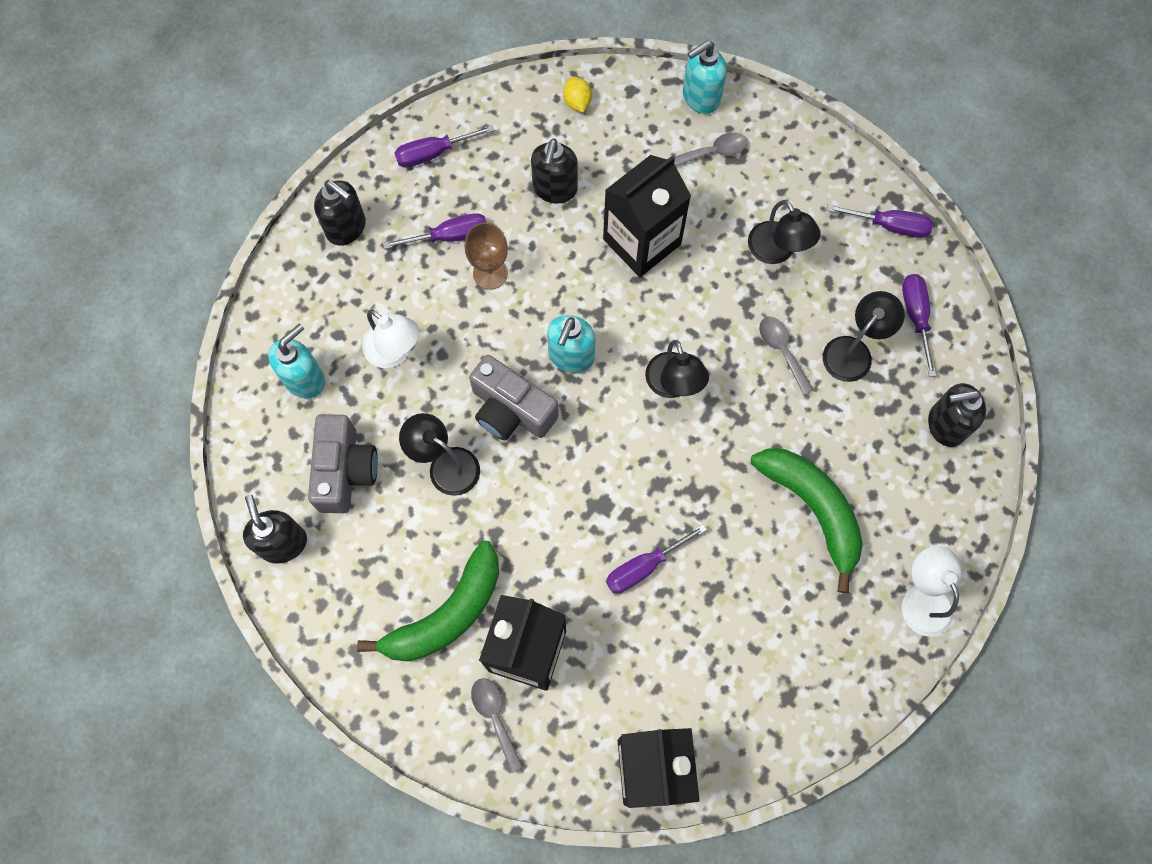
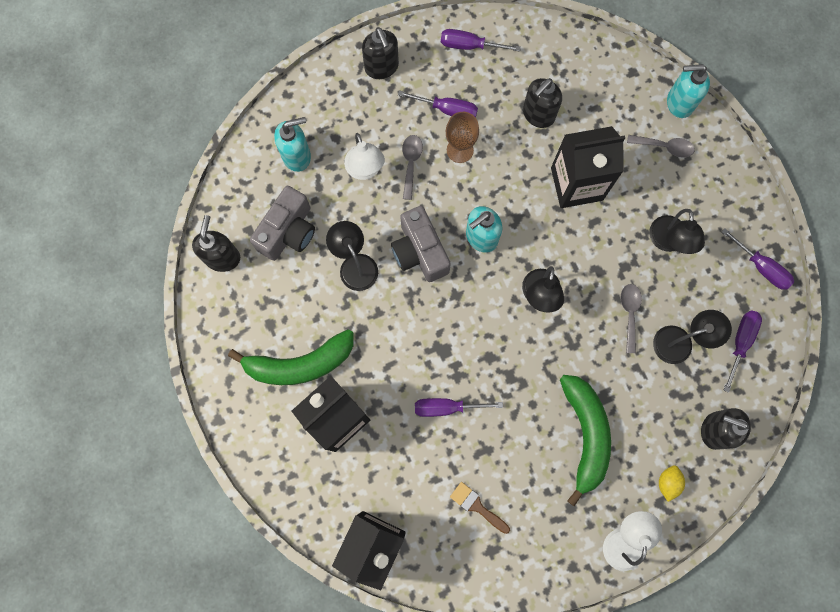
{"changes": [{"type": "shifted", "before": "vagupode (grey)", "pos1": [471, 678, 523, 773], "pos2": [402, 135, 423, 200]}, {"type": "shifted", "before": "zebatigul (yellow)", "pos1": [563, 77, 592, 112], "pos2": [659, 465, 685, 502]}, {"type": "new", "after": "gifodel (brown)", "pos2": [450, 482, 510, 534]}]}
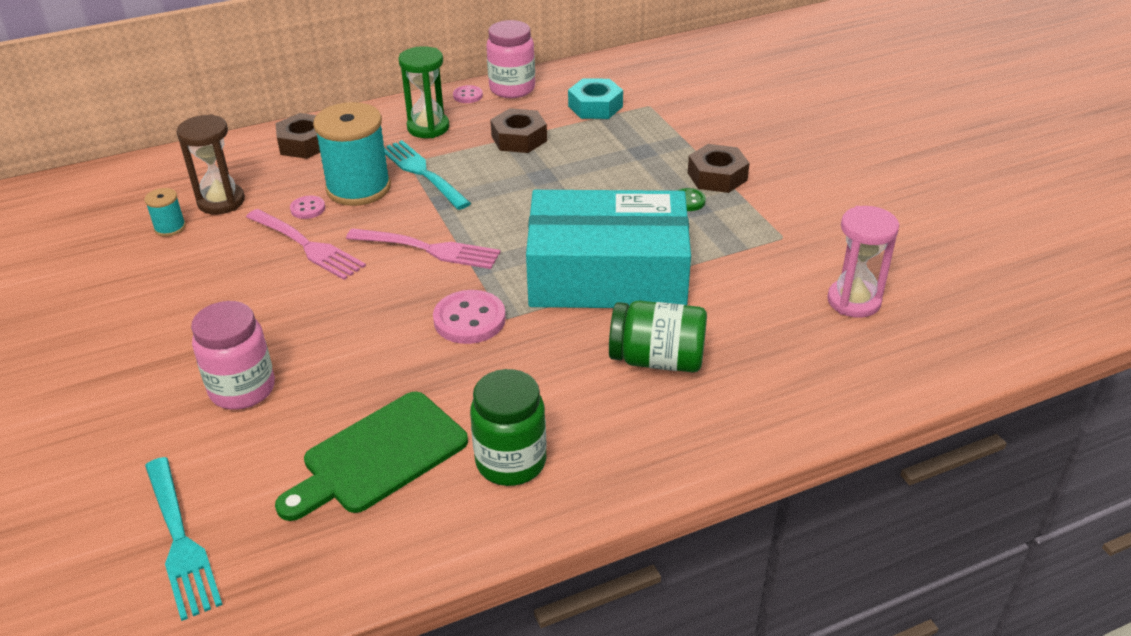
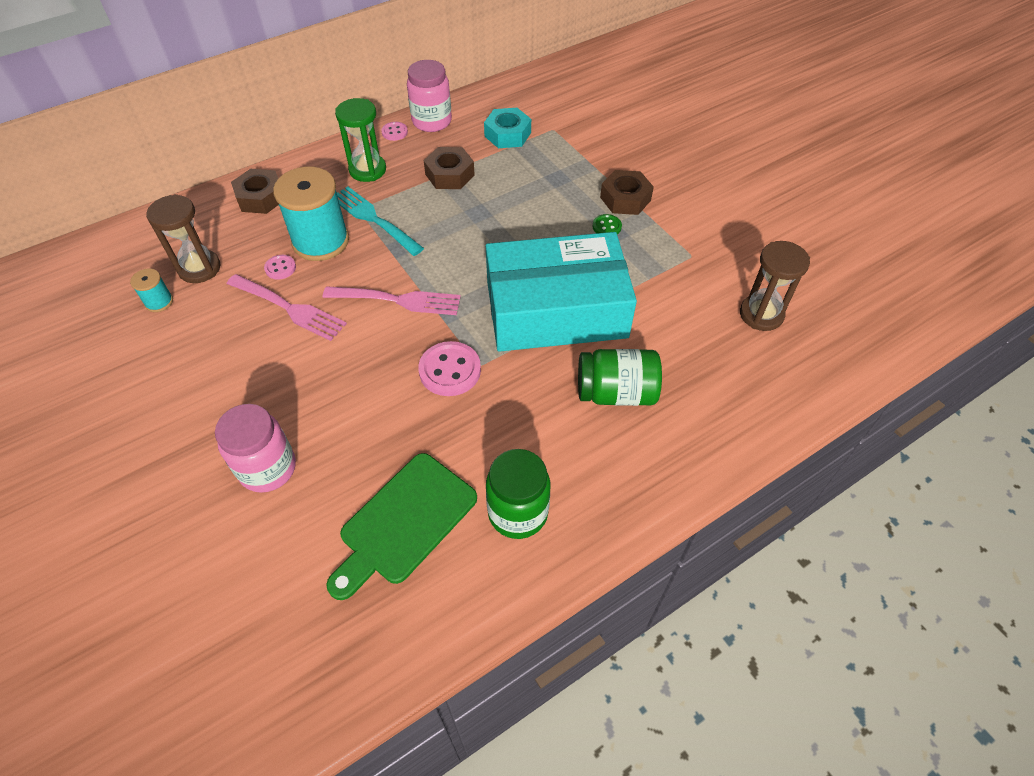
{"changes": [{"type": "gone", "before": "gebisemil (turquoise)", "pos1": [145, 457, 223, 621]}, {"type": "repainted", "before": "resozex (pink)", "after": "resozex (brown)", "pos1": [827, 206, 899, 318], "pos2": [740, 241, 810, 331]}]}
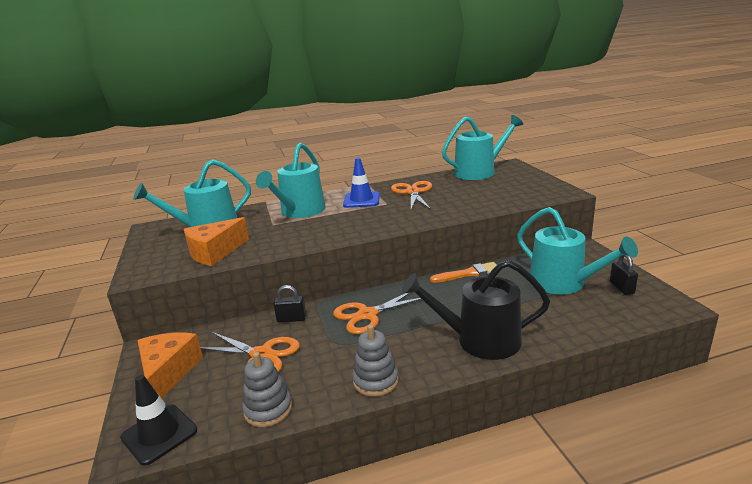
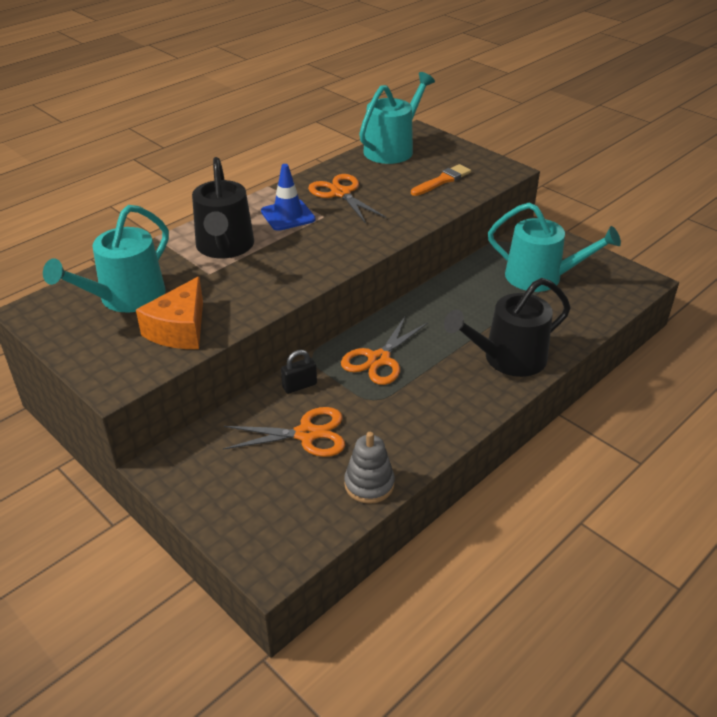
{"changes": [{"type": "gone", "before": "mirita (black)", "pos1": [120, 375, 197, 466]}, {"type": "gone", "before": "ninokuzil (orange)", "pos1": [137, 333, 203, 398]}, {"type": "repainted", "before": "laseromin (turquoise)", "after": "laseromin (black)", "pos1": [256, 143, 326, 218], "pos2": [192, 157, 254, 258]}, {"type": "gone", "before": "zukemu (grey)", "pos1": [352, 324, 399, 397]}, {"type": "shifted", "before": "gifodel (orange)", "pos1": [430, 262, 497, 283], "pos2": [411, 164, 471, 196]}, {"type": "gone", "before": "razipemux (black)", "pos1": [610, 254, 638, 295]}]}
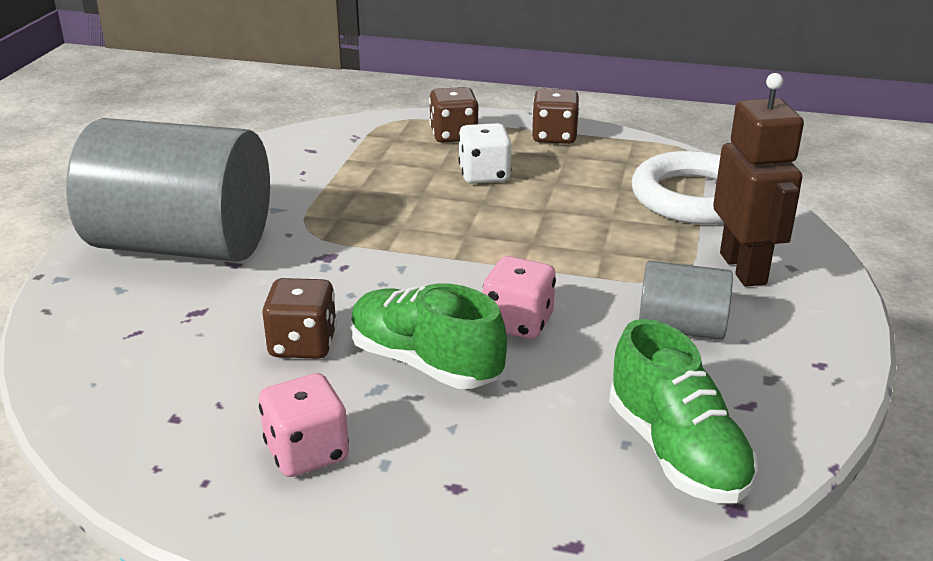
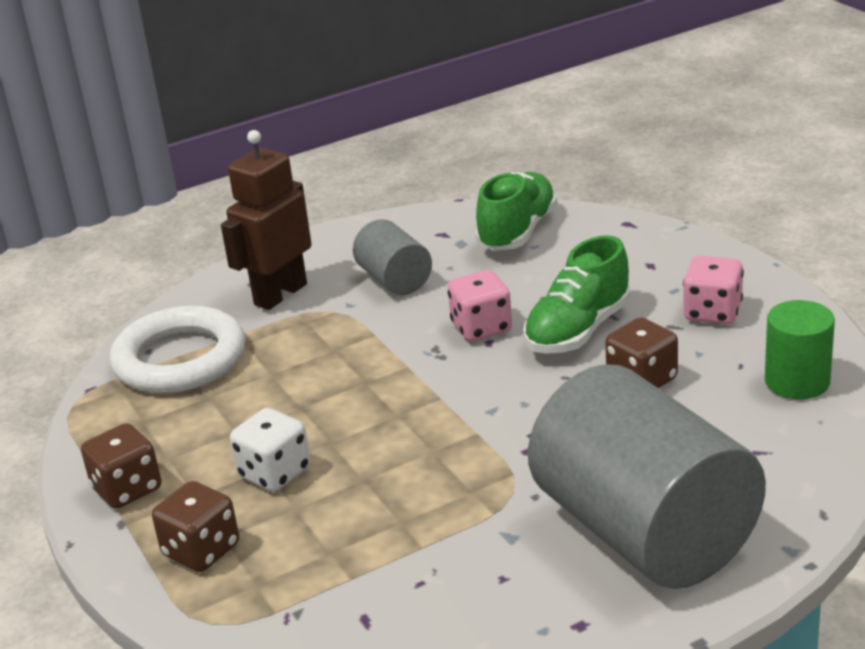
{"changes": [{"type": "rotated", "before": "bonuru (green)", "pos1": [350, 283, 507, 389], "pos2": [523, 235, 631, 354], "turn": 45}, {"type": "new", "after": "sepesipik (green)", "pos2": [765, 300, 835, 399]}]}
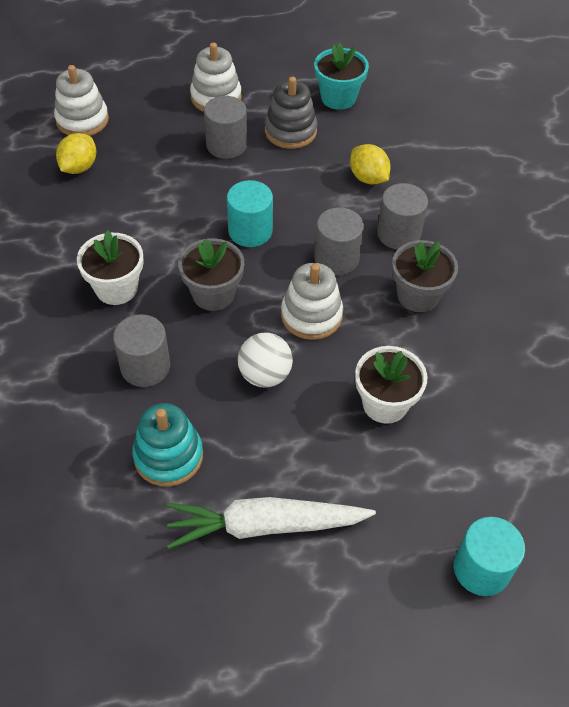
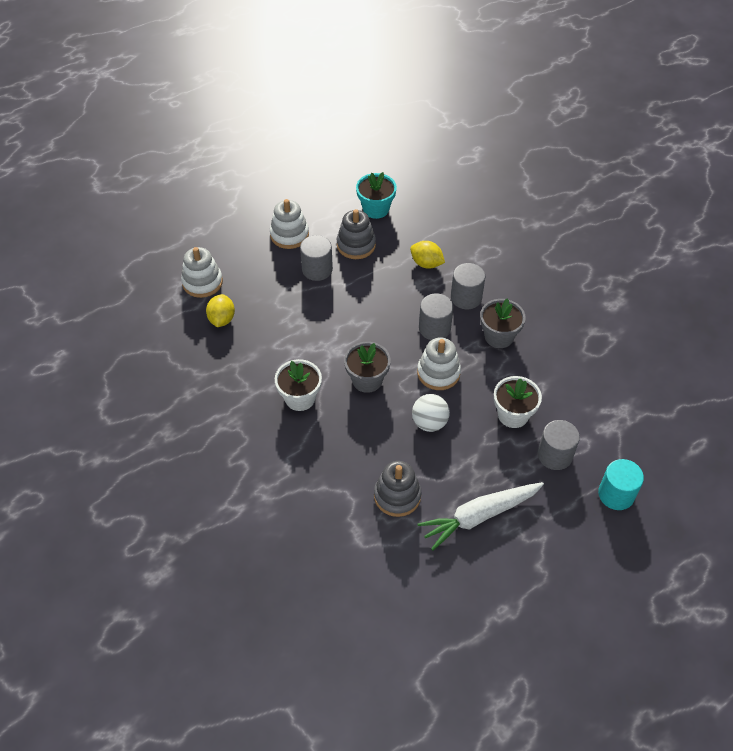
{"changes": [{"type": "shifted", "before": "sepesipik (grey)", "pos1": [113, 314, 170, 387], "pos2": [538, 420, 580, 470]}, {"type": "repainted", "before": "zukemu (turquoise)", "after": "zukemu (grey)", "pos1": [132, 403, 203, 487], "pos2": [374, 461, 421, 517]}, {"type": "gone", "before": "sepesipik (turquoise)", "pos1": [227, 180, 273, 247]}]}
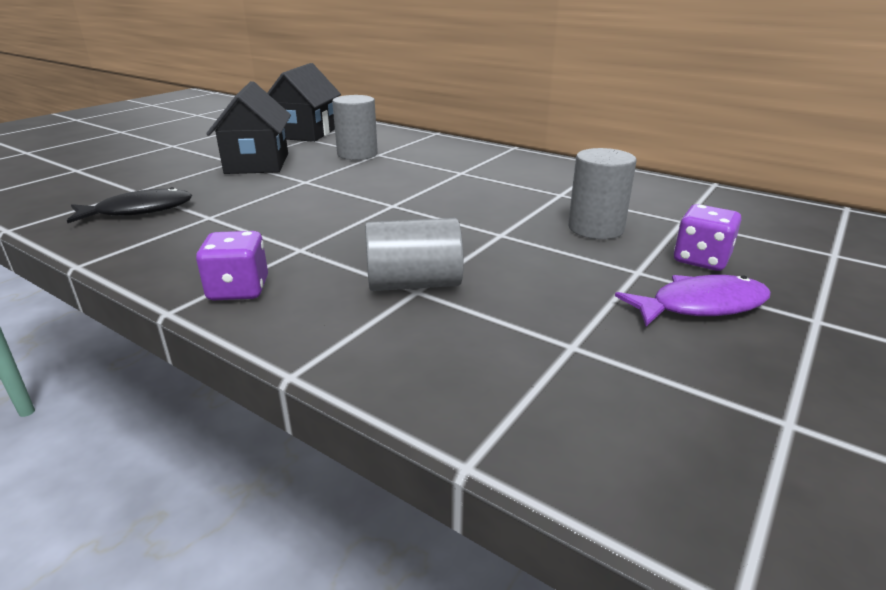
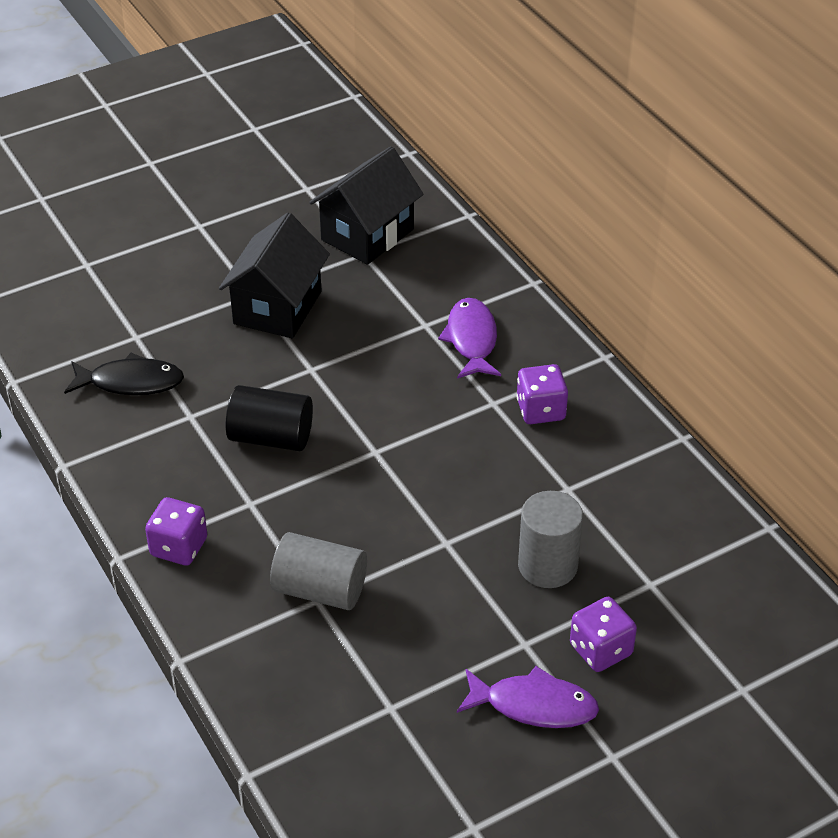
{"changes": [{"type": "gone", "before": "sepesipik (grey)", "pos1": [332, 95, 378, 160]}, {"type": "new", "after": "sepesipik (black)", "pos2": [226, 385, 313, 451]}, {"type": "new", "after": "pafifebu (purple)", "pos2": [438, 298, 501, 379]}, {"type": "new", "after": "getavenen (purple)", "pos2": [516, 364, 568, 424]}]}
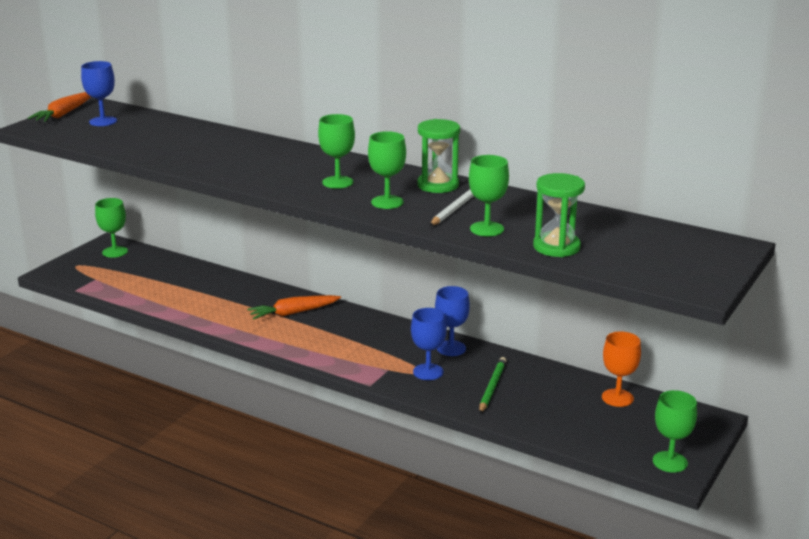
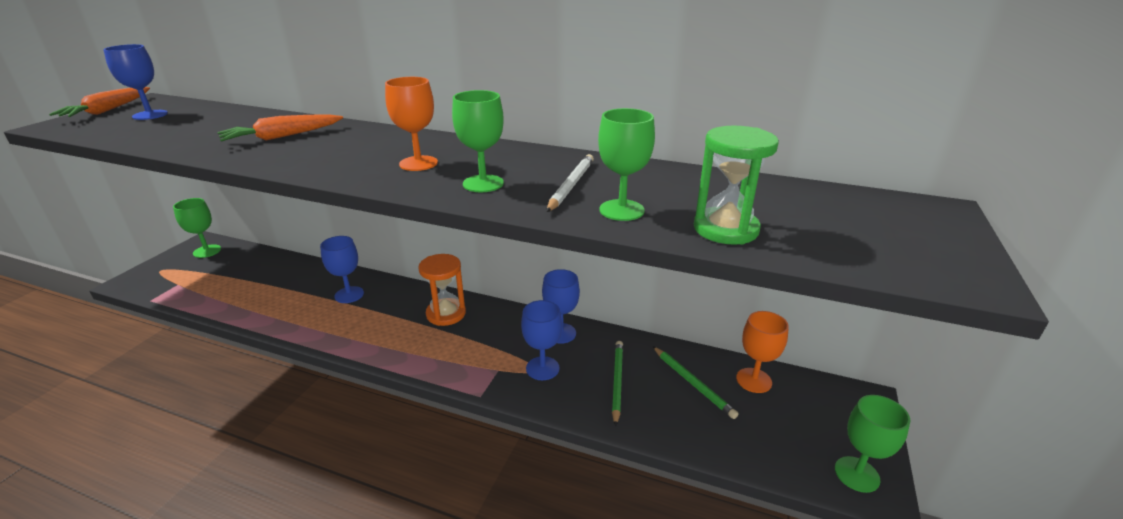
{"changes": [{"type": "shifted", "before": "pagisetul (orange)", "pos1": [248, 295, 341, 319], "pos2": [218, 114, 343, 142]}, {"type": "repainted", "before": "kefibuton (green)", "after": "kefibuton (orange)", "pos1": [318, 114, 355, 189], "pos2": [385, 77, 438, 171]}, {"type": "gone", "before": "resozex (green)", "pos1": [417, 119, 460, 193]}, {"type": "new", "after": "kefibuton (blue)", "pos2": [320, 236, 364, 303]}, {"type": "new", "after": "resozex (orange)", "pos2": [418, 254, 466, 326]}, {"type": "new", "after": "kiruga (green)", "pos2": [653, 346, 738, 419]}]}
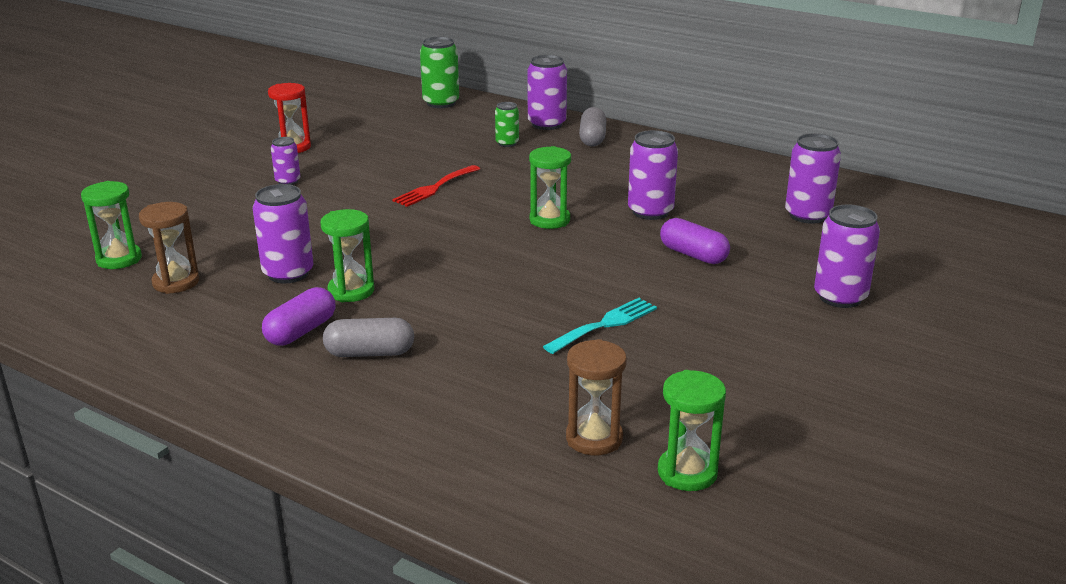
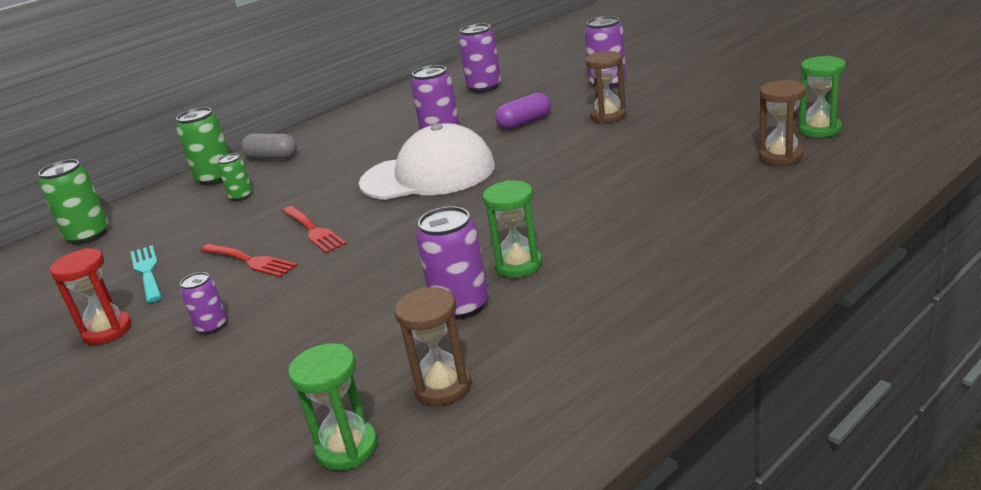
{"changes": [{"type": "gone", "before": "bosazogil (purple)", "pos1": [262, 287, 335, 346]}, {"type": "gone", "before": "bosazogil (grey)", "pos1": [323, 318, 414, 357]}, {"type": "repainted", "before": "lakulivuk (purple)", "after": "lakulivuk (green)", "pos1": [527, 55, 567, 130], "pos2": [176, 107, 230, 186]}, {"type": "swapped", "before": "resozex (green)", "after": "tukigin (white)", "pos1": [529, 146, 571, 229], "pos2": [359, 123, 495, 200]}, {"type": "shifted", "before": "gebisemil (turquoise)", "pos1": [543, 298, 657, 354], "pos2": [130, 245, 162, 303]}, {"type": "new", "after": "gebisemil (red)", "pos2": [201, 244, 298, 277]}, {"type": "new", "after": "resozex (brown)", "pos2": [585, 51, 626, 123]}]}
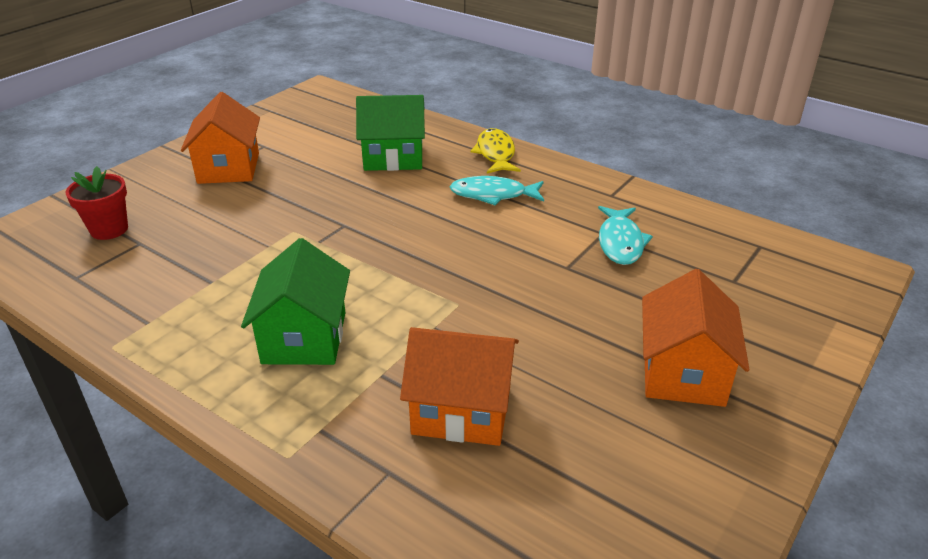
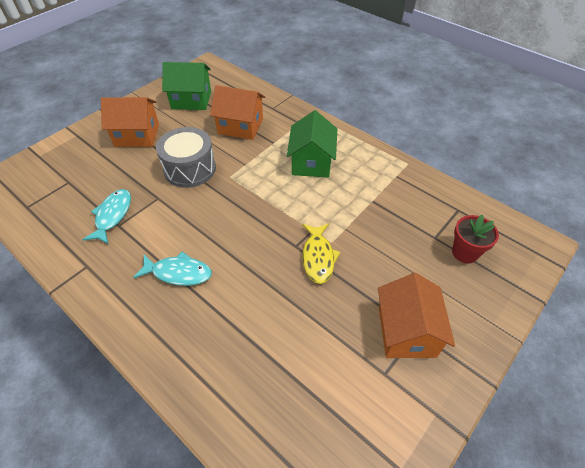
{"changes": [{"type": "shifted", "before": "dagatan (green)", "pos1": [356, 95, 425, 171], "pos2": [162, 62, 211, 110]}, {"type": "shifted", "before": "pafifebu (yellow)", "pos1": [470, 128, 521, 174], "pos2": [302, 224, 341, 284]}, {"type": "rotated", "before": "dagatan (orange)", "pos1": [642, 269, 750, 407], "pos2": [101, 97, 159, 147], "turn": 75}, {"type": "new", "after": "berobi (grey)", "pos2": [156, 127, 216, 188]}]}
